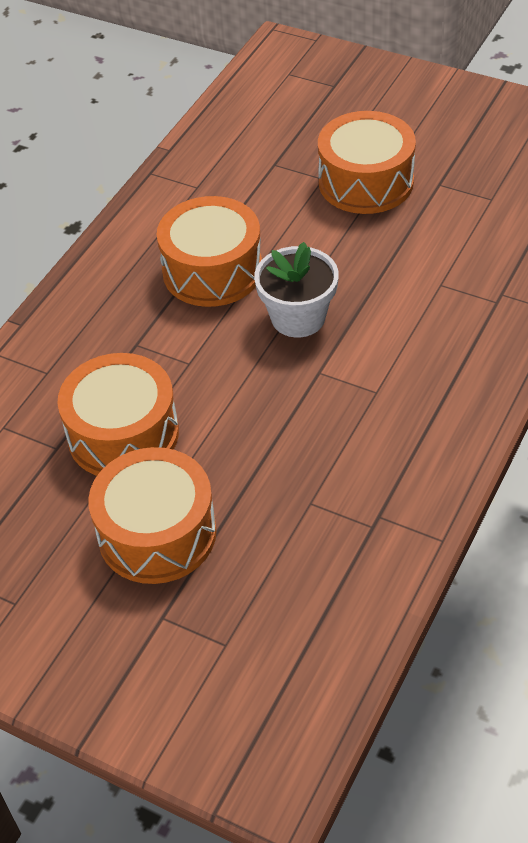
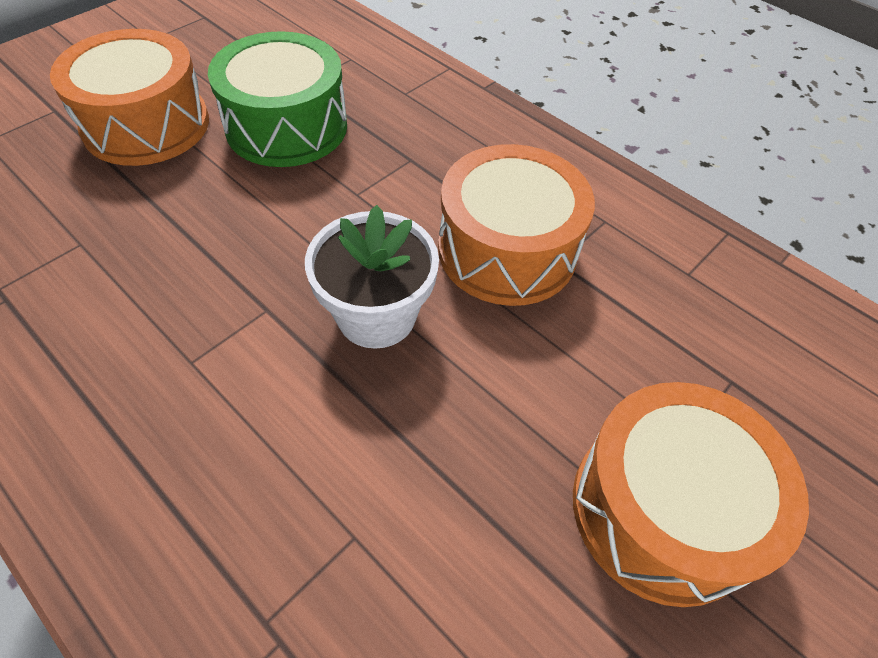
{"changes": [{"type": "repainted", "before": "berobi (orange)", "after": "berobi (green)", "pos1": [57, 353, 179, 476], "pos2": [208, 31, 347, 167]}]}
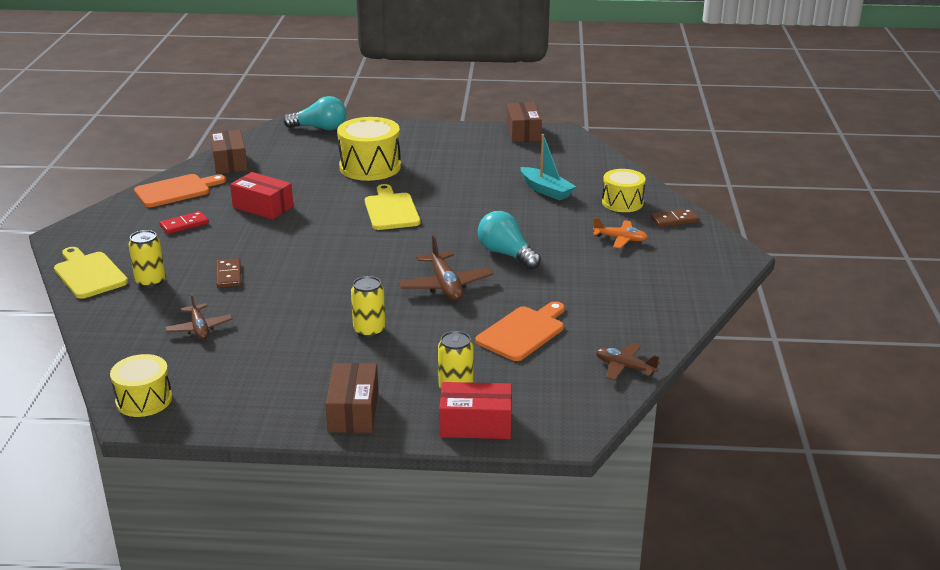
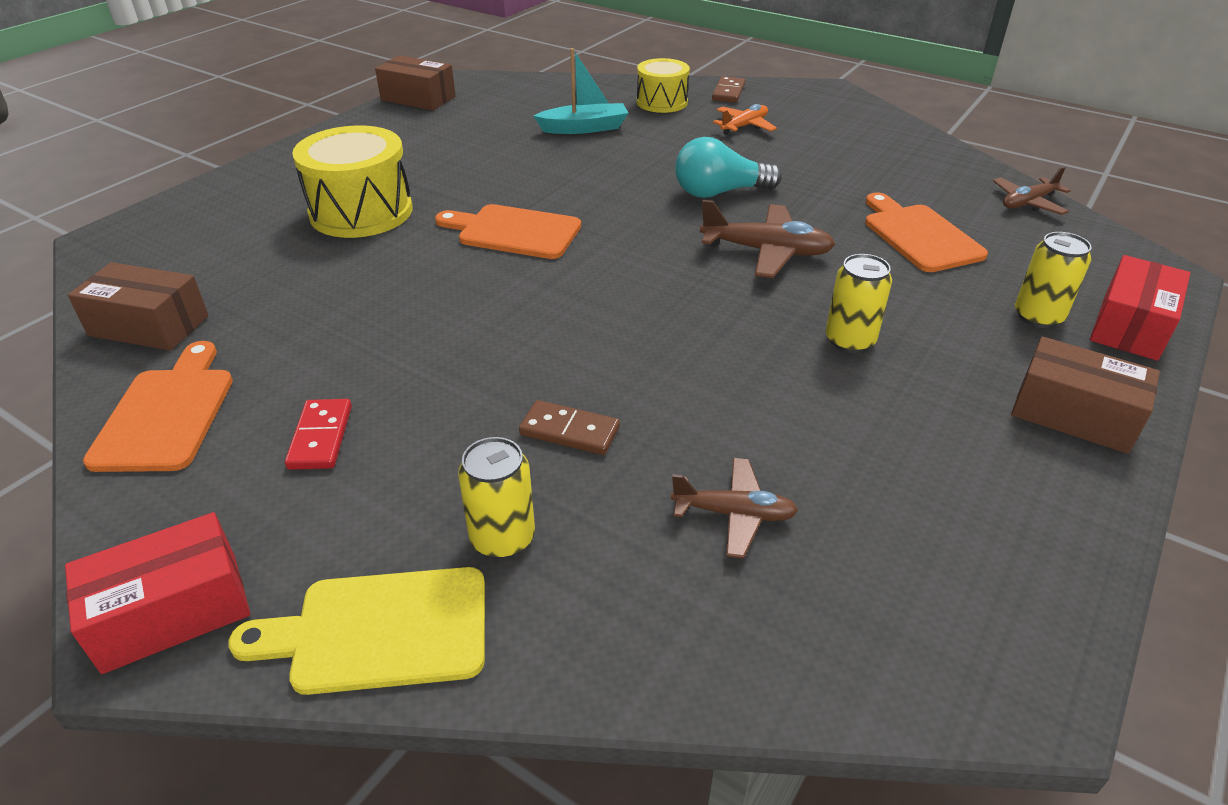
{"changes": [{"type": "gone", "before": "berobi (yellow)", "pos1": [110, 354, 172, 417]}, {"type": "shifted", "before": "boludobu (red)", "pos1": [230, 172, 293, 220], "pos2": [65, 512, 250, 674]}, {"type": "gone", "before": "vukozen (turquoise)", "pos1": [283, 96, 346, 130]}, {"type": "repainted", "before": "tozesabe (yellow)", "after": "tozesabe (orange)", "pos1": [365, 184, 420, 230], "pos2": [435, 204, 581, 259]}]}
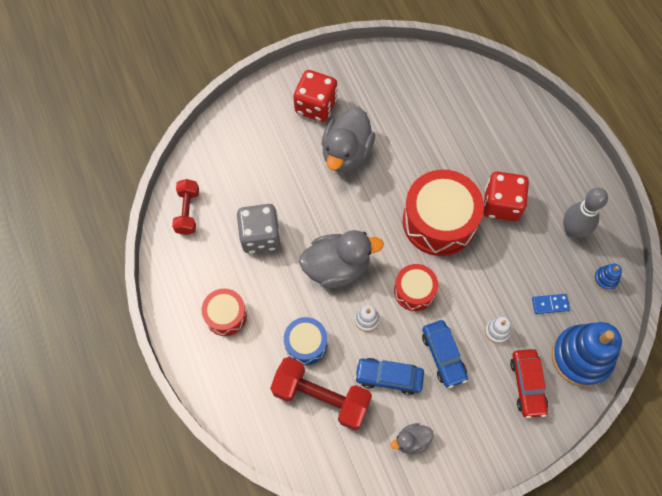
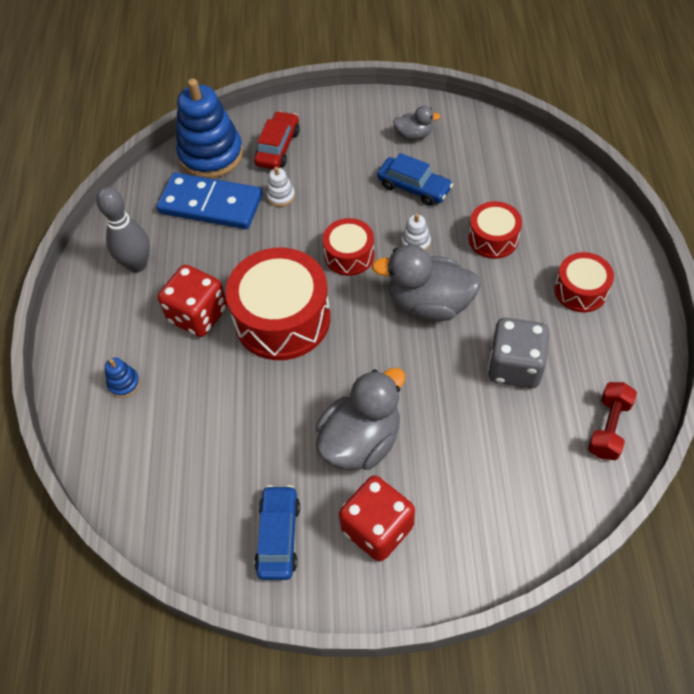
{"changes": [{"type": "gone", "before": "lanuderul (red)", "pos1": [270, 357, 372, 430]}, {"type": "repainted", "before": "berobi (blue)", "after": "berobi (red)", "pos1": [284, 317, 327, 365], "pos2": [468, 201, 522, 259]}, {"type": "shifted", "before": "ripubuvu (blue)", "pos1": [422, 320, 468, 388], "pos2": [254, 485, 300, 580]}, {"type": "scaled", "before": "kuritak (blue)", "pos1": [532, 294, 570, 314], "pos2": [157, 172, 262, 229], "scale": 2.41}, {"type": "shifted", "before": "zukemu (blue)", "pos1": [594, 263, 622, 291], "pos2": [105, 358, 140, 398]}]}
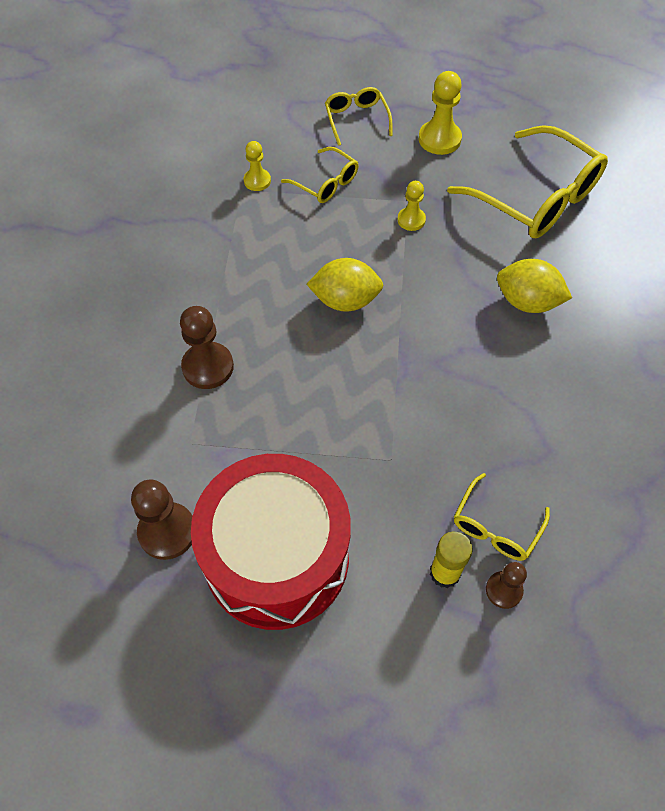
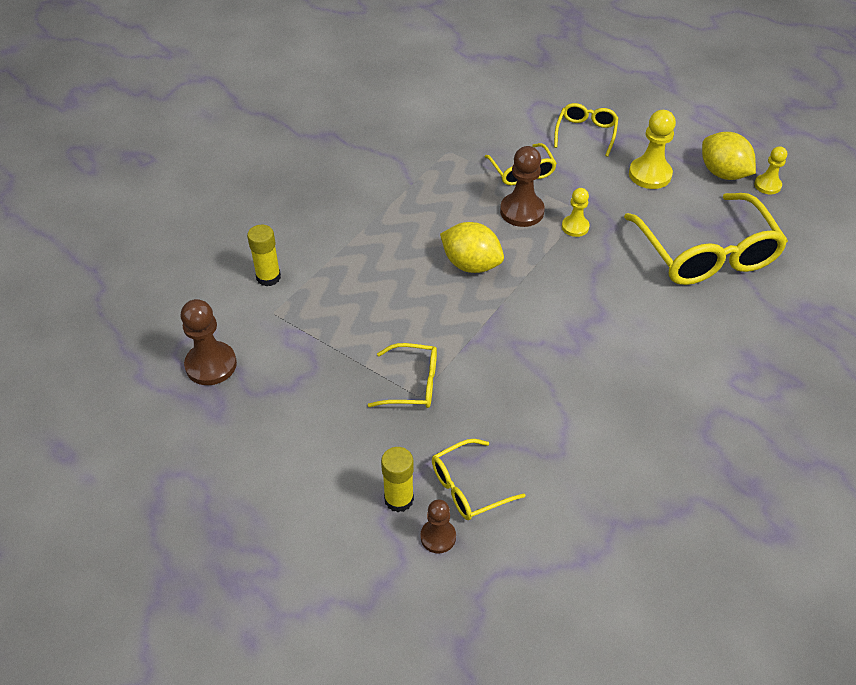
{"changes": [{"type": "shifted", "before": "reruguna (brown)", "pos1": [180, 306, 234, 389], "pos2": [500, 146, 545, 227]}, {"type": "gone", "before": "berobi (red)", "pos1": [191, 454, 351, 630]}, {"type": "shifted", "before": "reruguna (yellow)", "pos1": [244, 141, 271, 191], "pos2": [754, 146, 787, 194]}, {"type": "shifted", "before": "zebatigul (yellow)", "pos1": [497, 259, 572, 313], "pos2": [702, 132, 756, 180]}, {"type": "new", "after": "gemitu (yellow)", "pos2": [247, 225, 281, 287]}, {"type": "new", "after": "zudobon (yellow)", "pos2": [368, 343, 437, 408]}]}
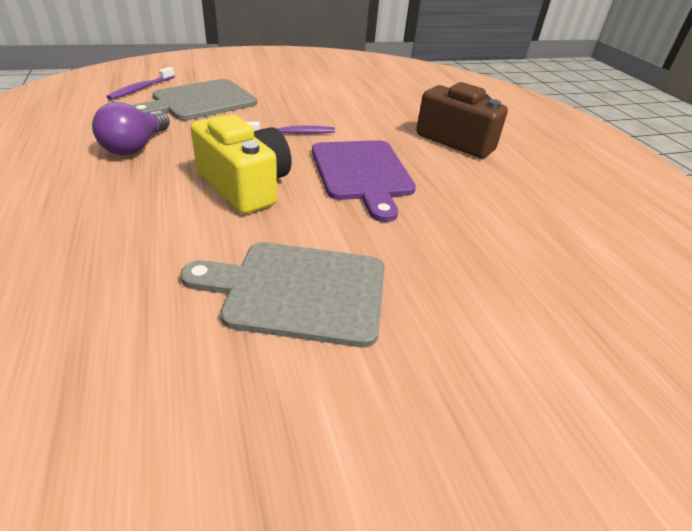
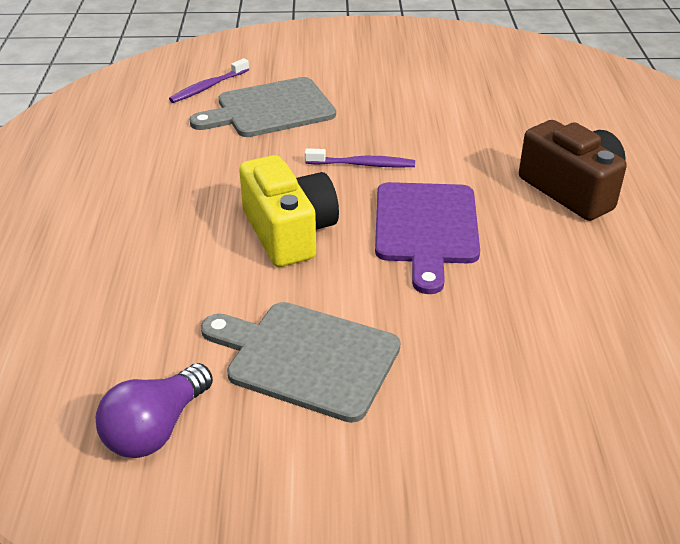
{"changes": [{"type": "shifted", "before": "vukozen (purple)", "pos1": [92, 102, 170, 155], "pos2": [96, 363, 213, 458]}]}
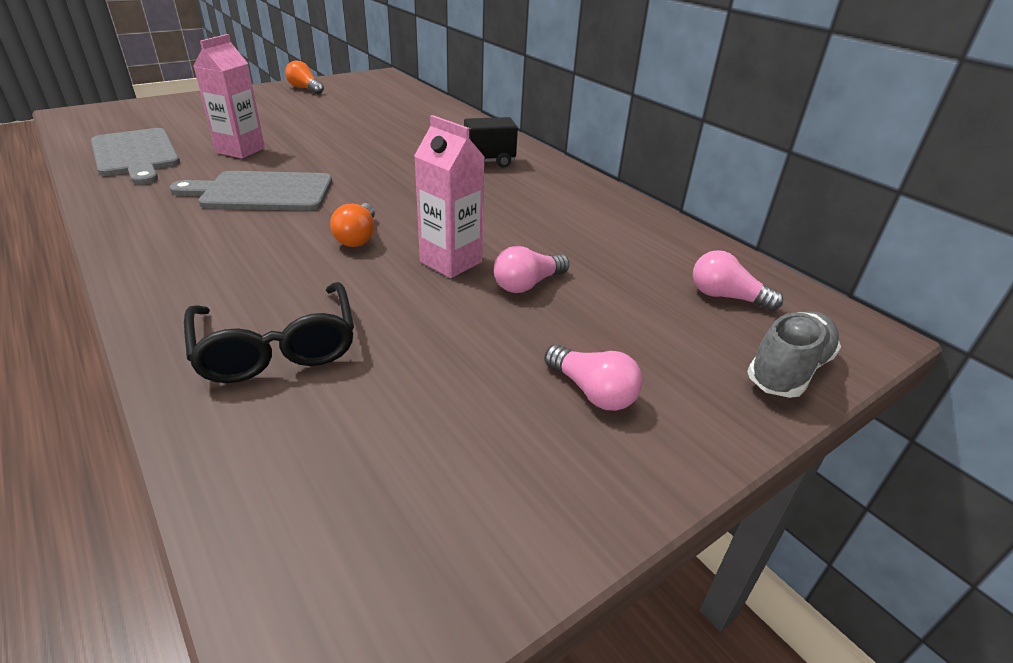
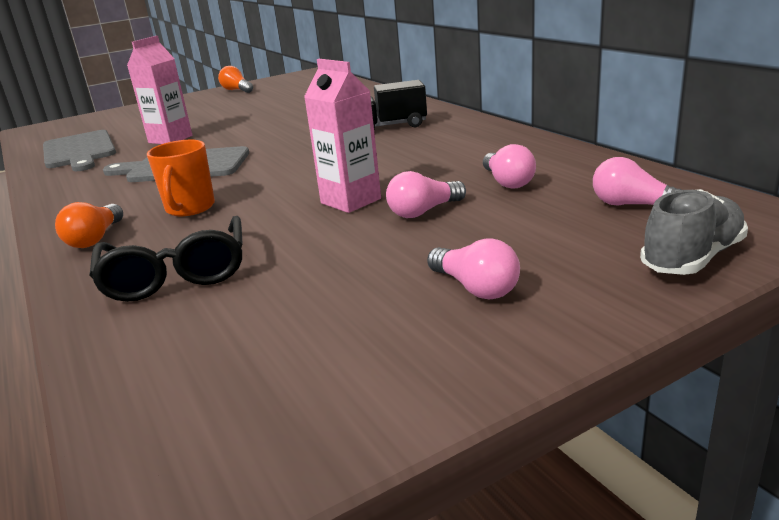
{"changes": [{"type": "shifted", "before": "vukozen (orange)", "pos1": [330, 203, 375, 247], "pos2": [55, 202, 123, 248]}, {"type": "new", "after": "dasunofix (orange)", "pos2": [147, 140, 215, 216]}, {"type": "new", "after": "vukozen (pink)", "pos2": [483, 144, 536, 189]}]}
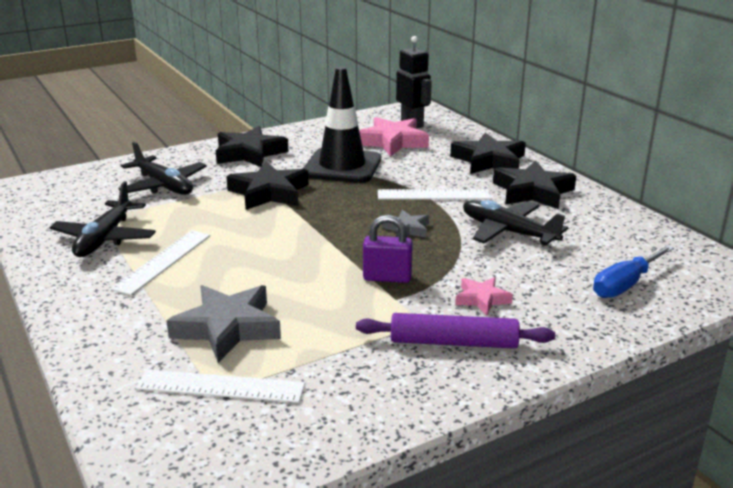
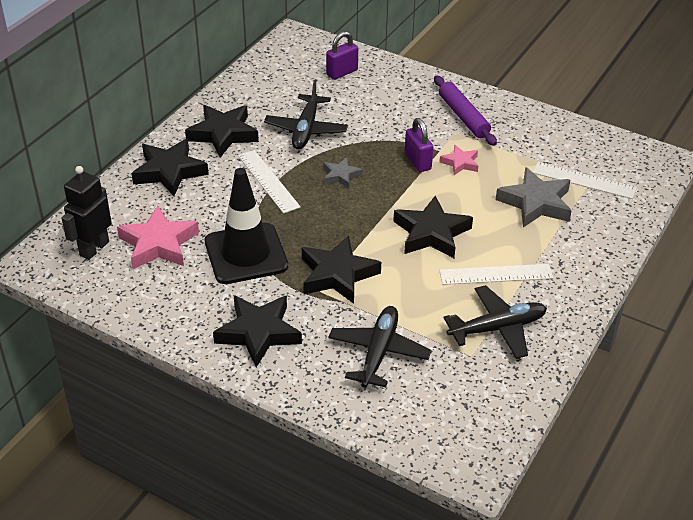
{"changes": [{"type": "rotated", "before": "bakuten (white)", "pos1": [135, 369, 305, 403], "pos2": [533, 162, 637, 199], "turn": -45}, {"type": "shifted", "before": "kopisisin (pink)", "pos1": [455, 277, 513, 315], "pos2": [439, 145, 478, 175]}, {"type": "swapped", "before": "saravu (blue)", "after": "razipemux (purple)", "pos1": [593, 245, 674, 298], "pos2": [326, 31, 358, 80]}, {"type": "new", "after": "kopisisin (black)", "pos2": [393, 196, 473, 258]}]}
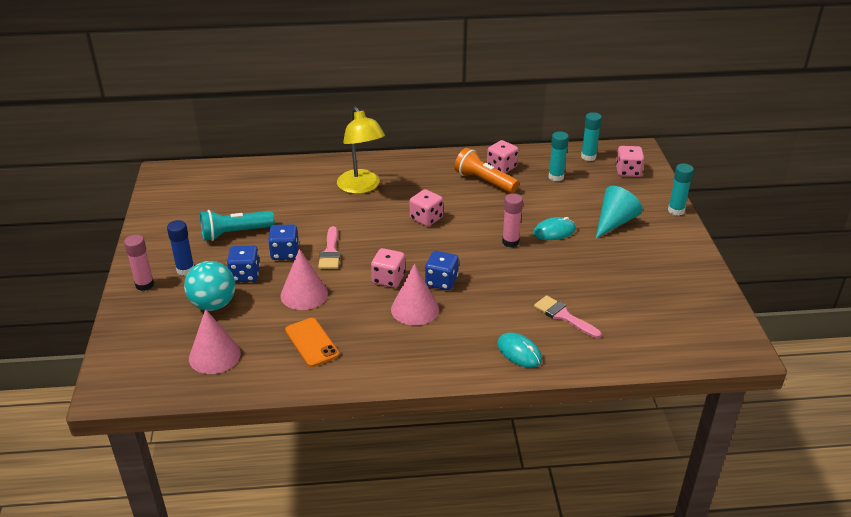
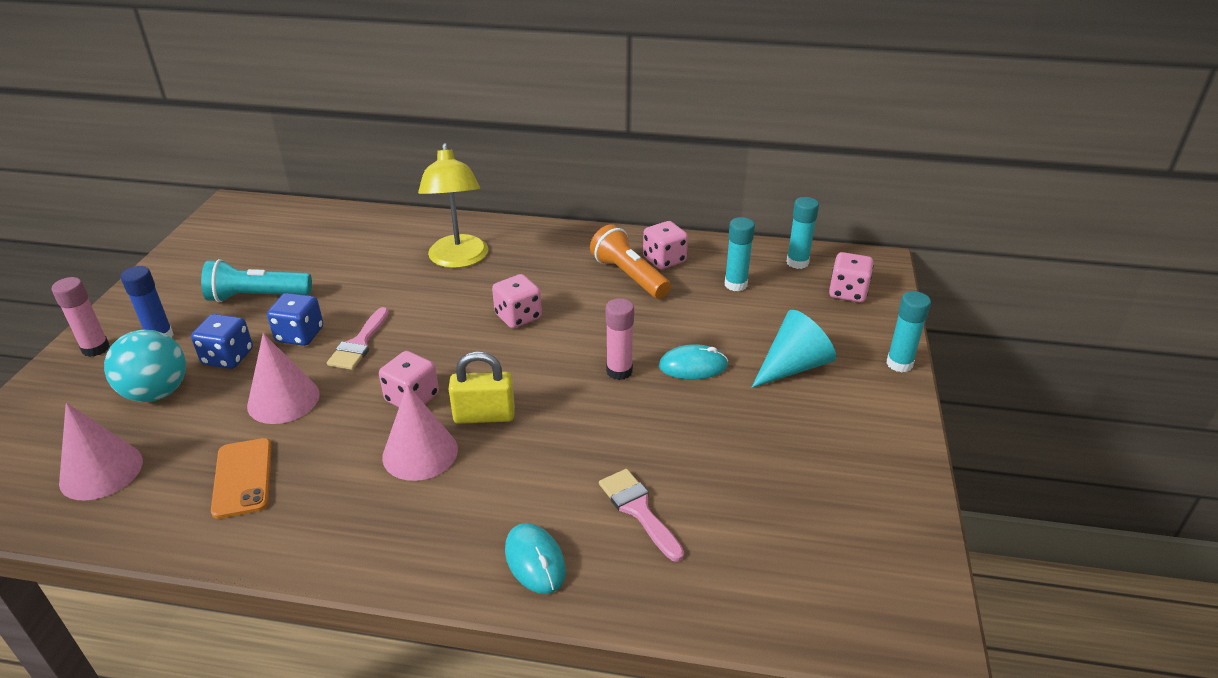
{"changes": [{"type": "swapped", "before": "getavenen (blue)", "after": "razipemux (yellow)", "pos1": [425, 251, 459, 290], "pos2": [449, 351, 515, 424]}]}
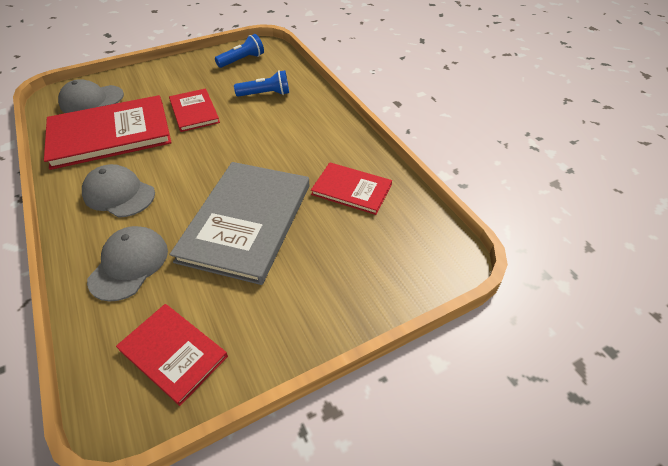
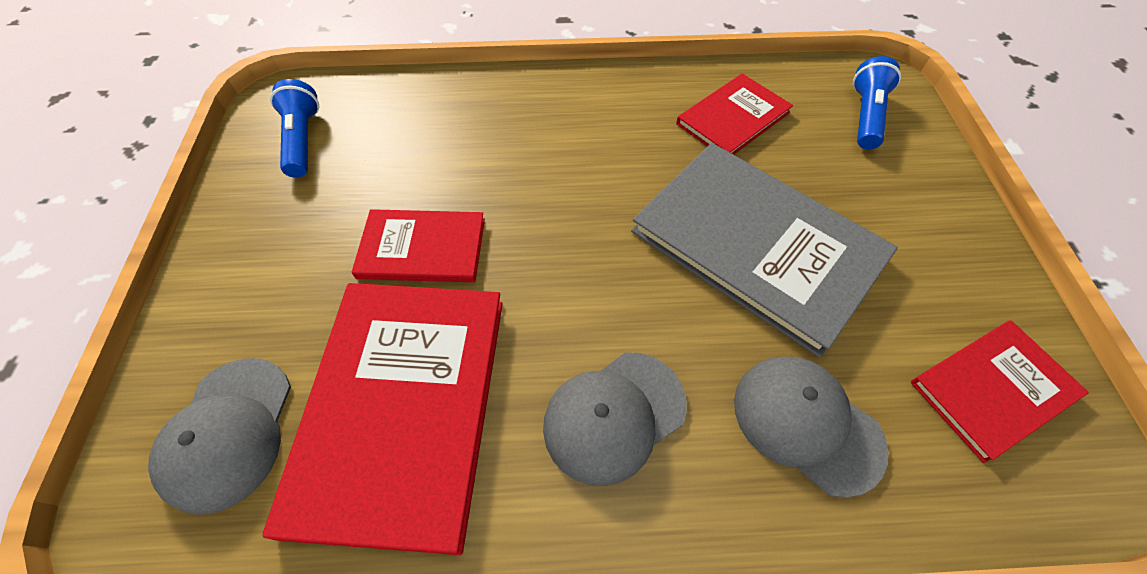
{"changes": [{"type": "shifted", "before": "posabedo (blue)", "pos1": [234, 70, 289, 97], "pos2": [853, 56, 901, 150]}]}
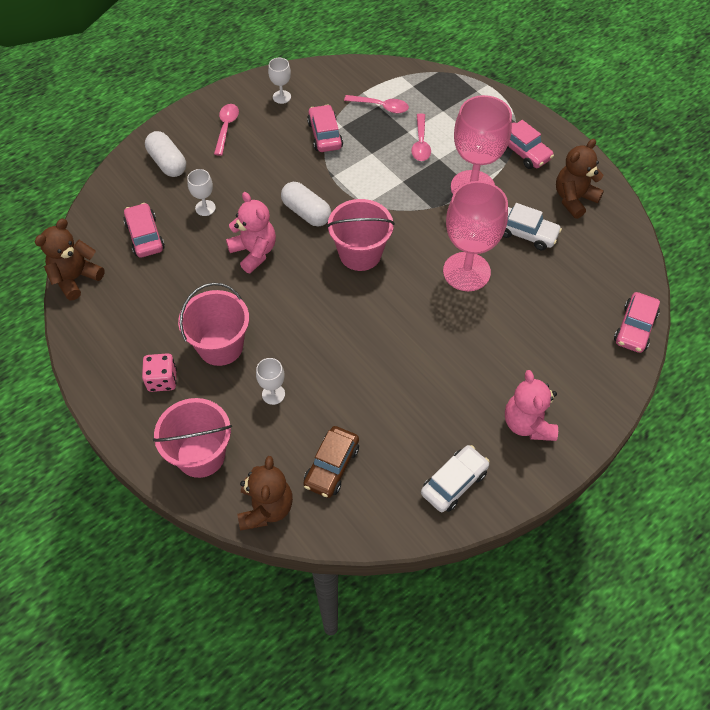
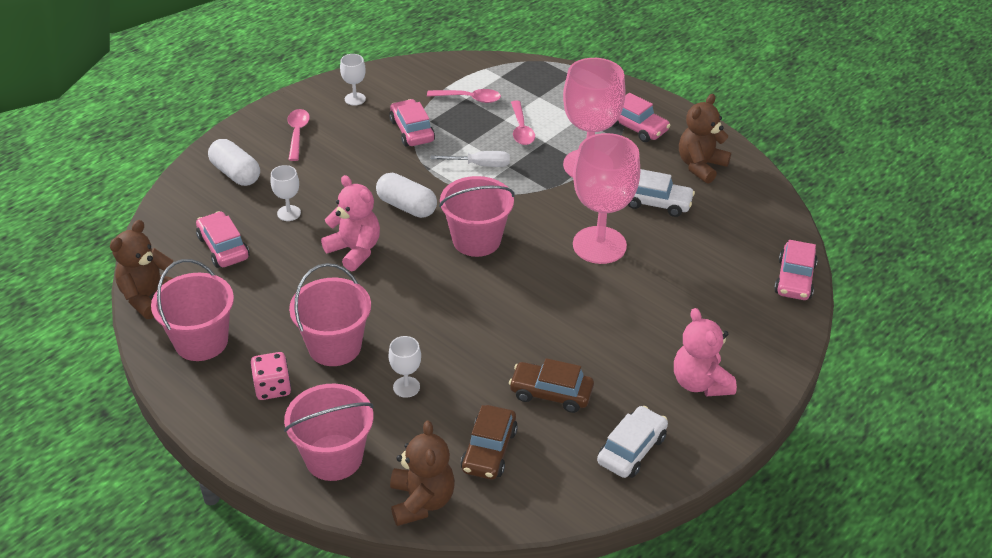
{"changes": [{"type": "new", "after": "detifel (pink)", "pos2": [151, 259, 234, 361]}, {"type": "new", "after": "saravu (white)", "pos2": [431, 151, 510, 167]}, {"type": "new", "after": "ripubuvu (brown)", "pos2": [509, 358, 594, 413]}]}
